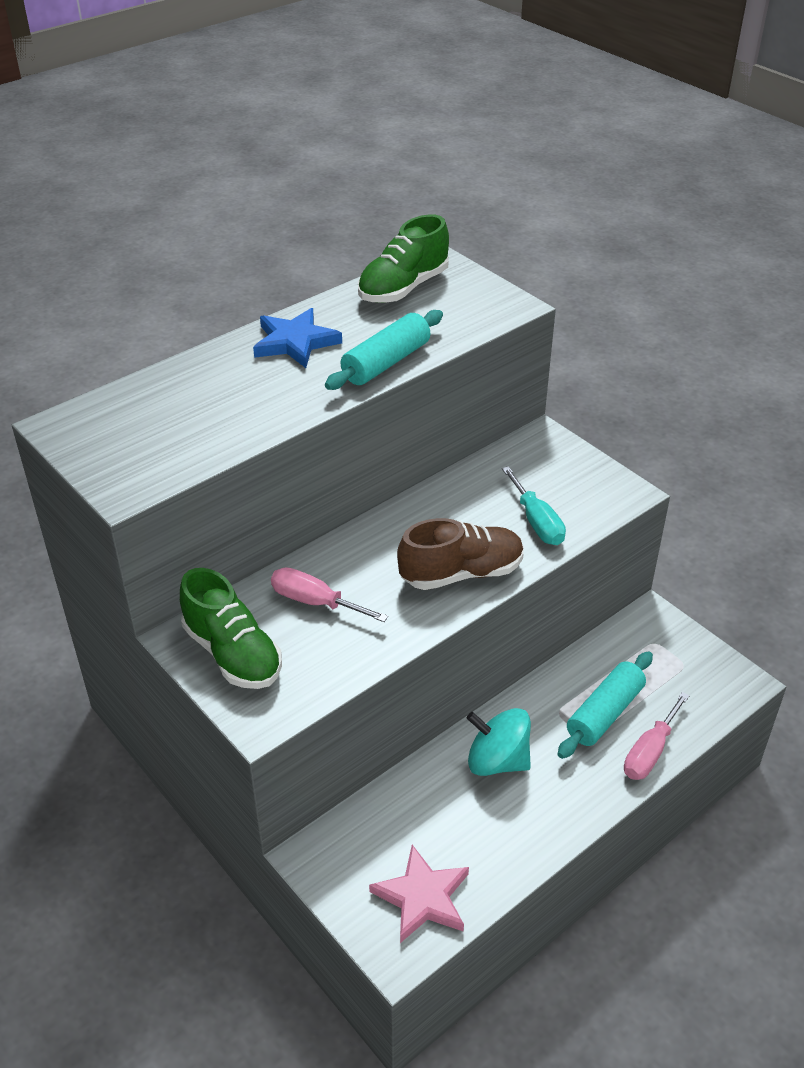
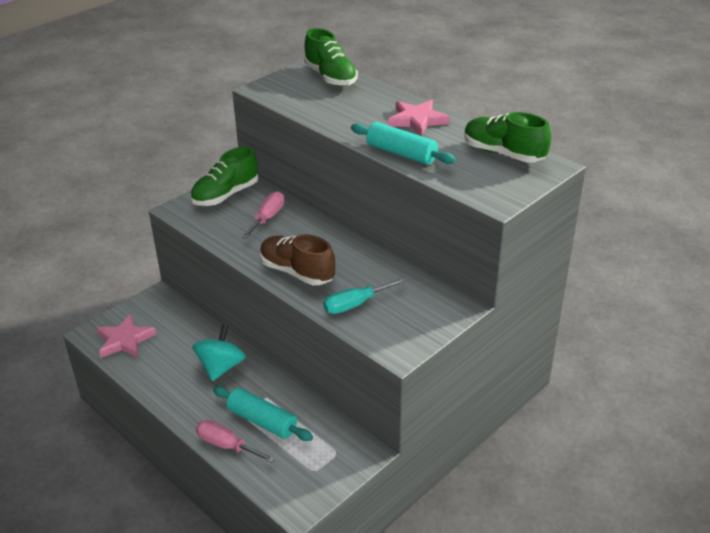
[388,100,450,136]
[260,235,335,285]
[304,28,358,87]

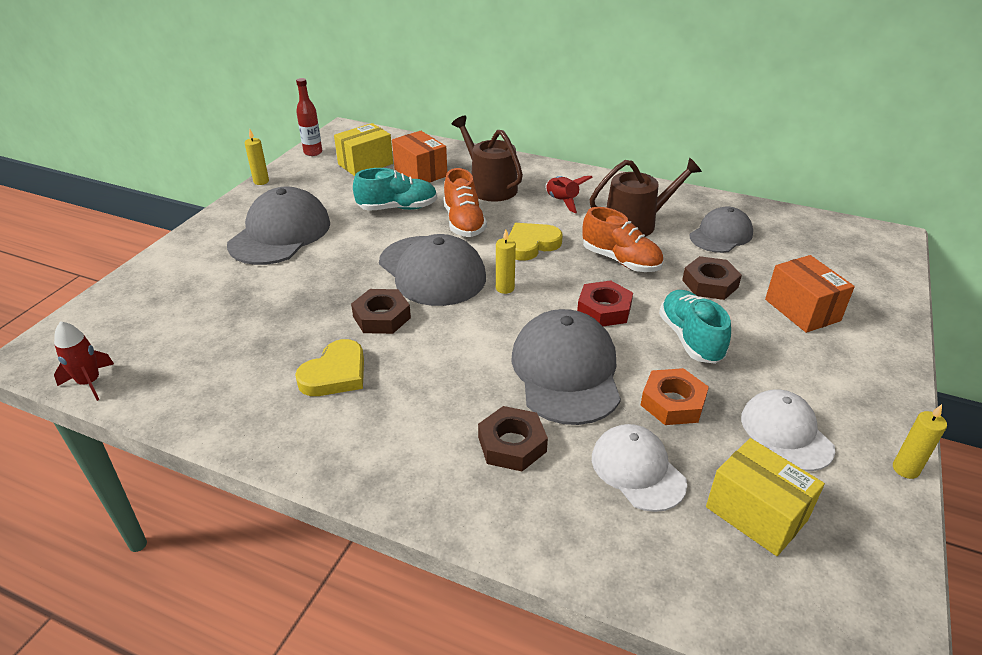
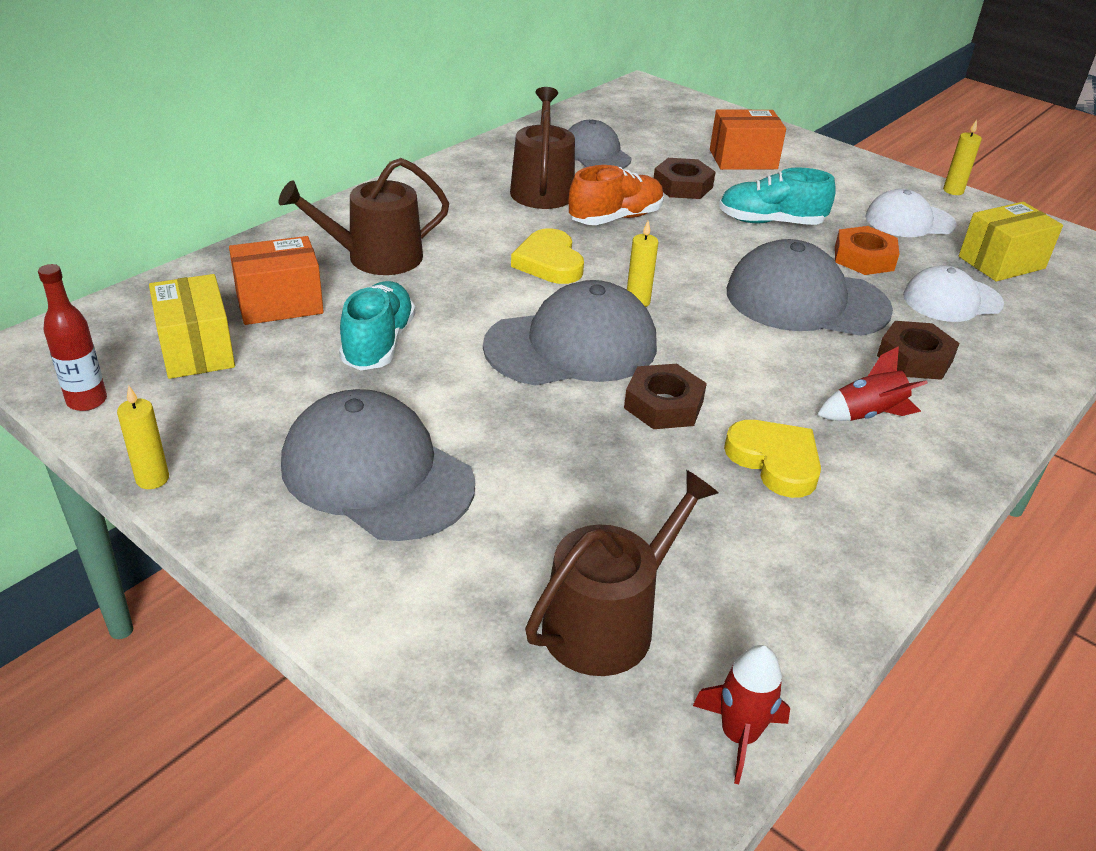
[443,168,487,237] (first image)
[817,346,928,421]
[577,280,633,326] (first image)
[525,470,718,676]

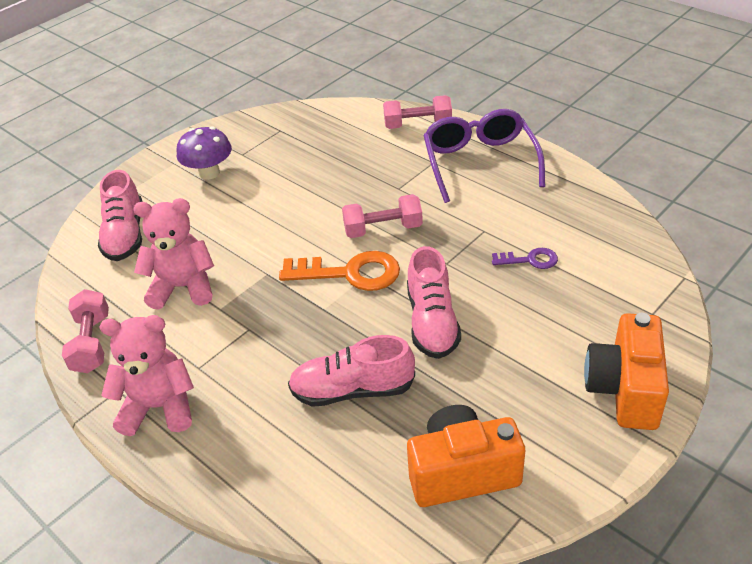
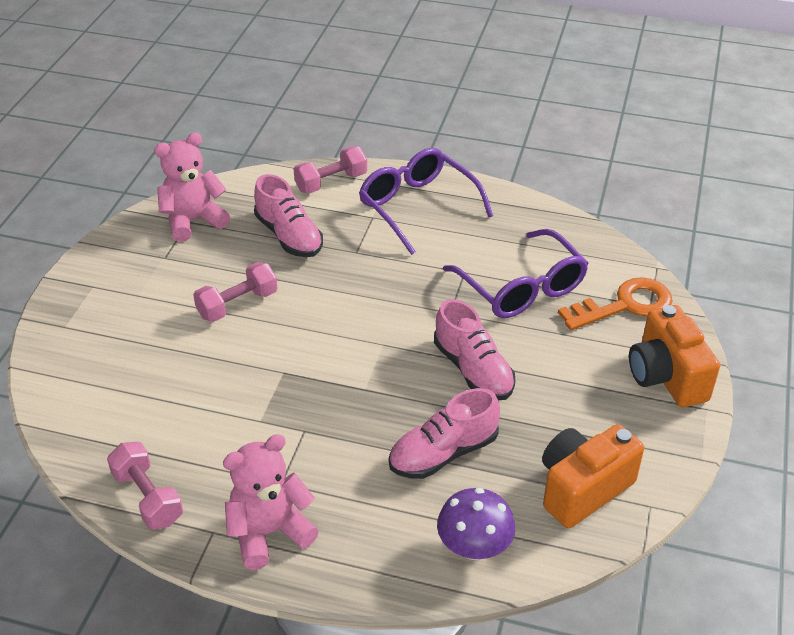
[254,174,323,257]
[154,133,230,242]
[437,488,515,560]
[558,277,672,330]
[193,262,278,322]
[443,229,589,318]

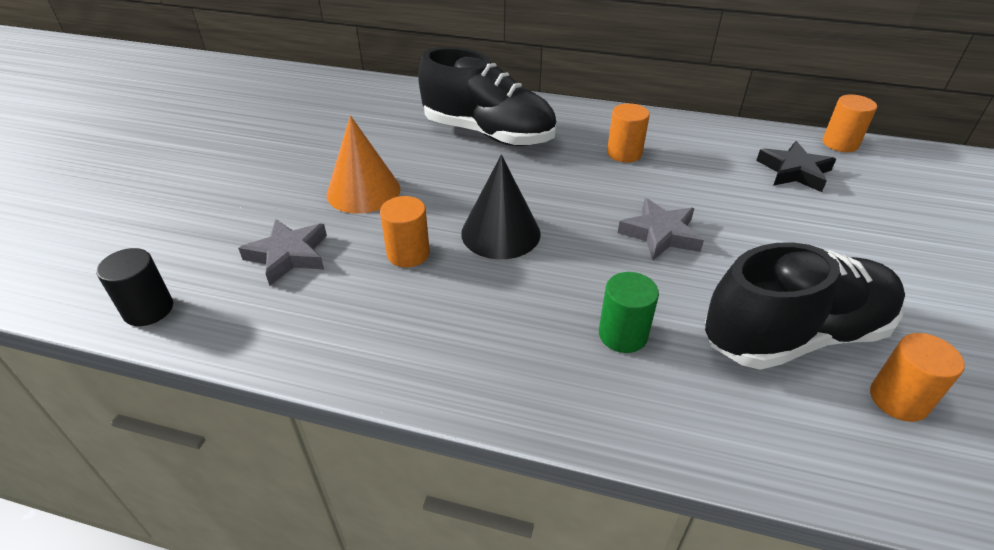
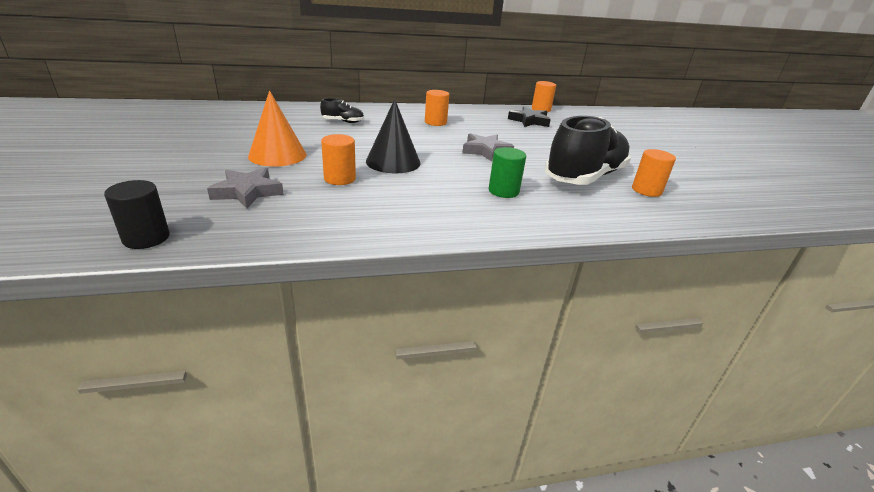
[320,98,364,123]

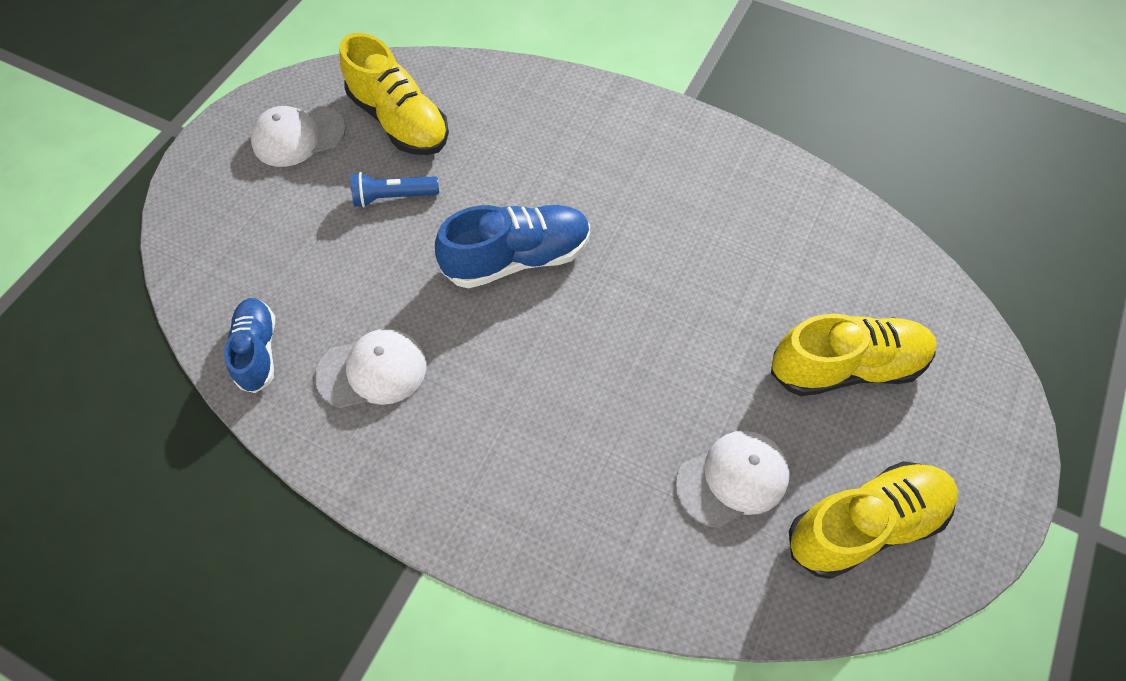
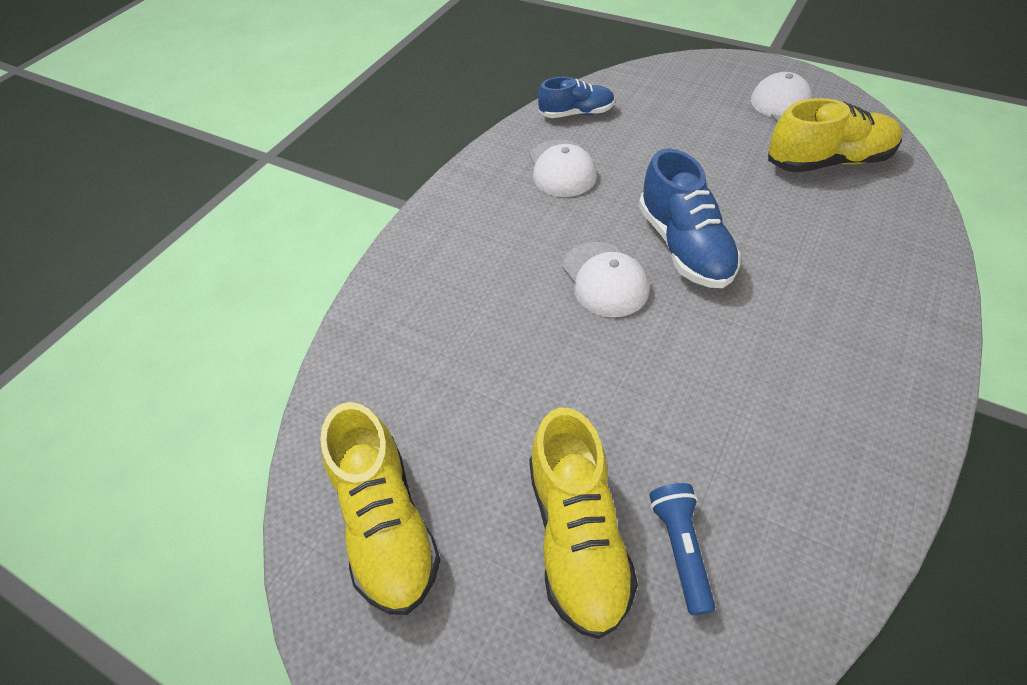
[768,98,902,173]
[649,483,715,615]
[562,242,649,317]

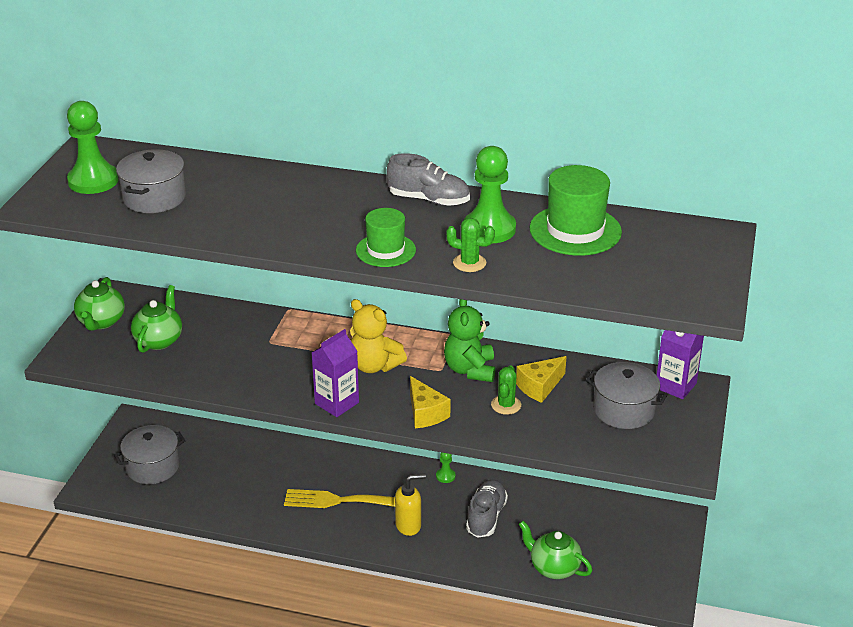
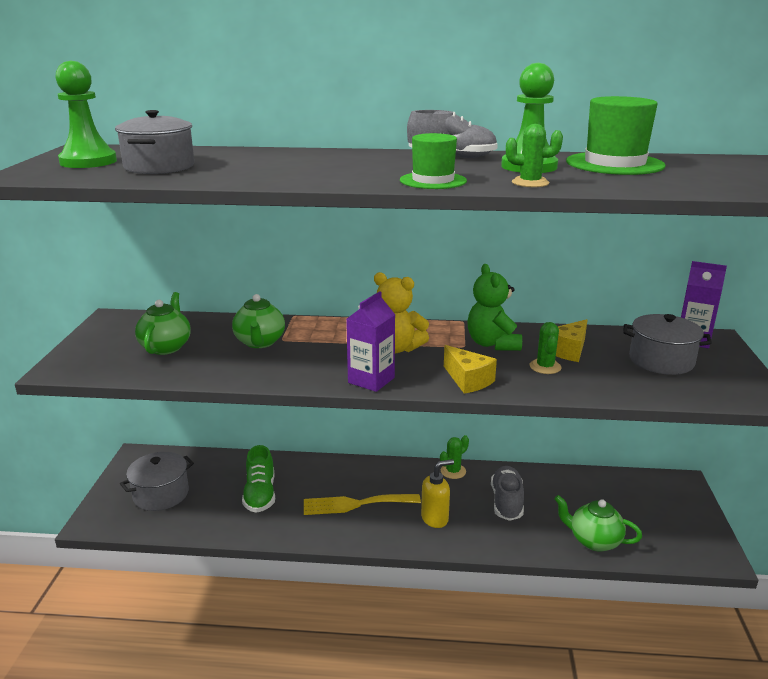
[232,294,285,348]
[440,435,469,479]
[242,445,275,513]

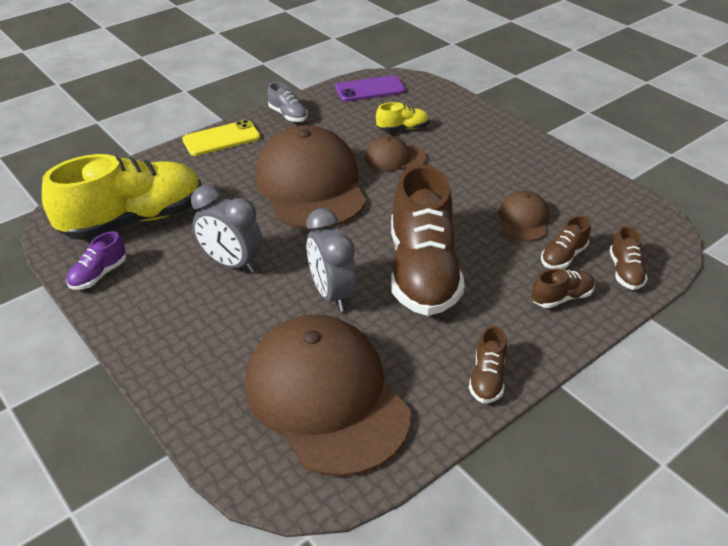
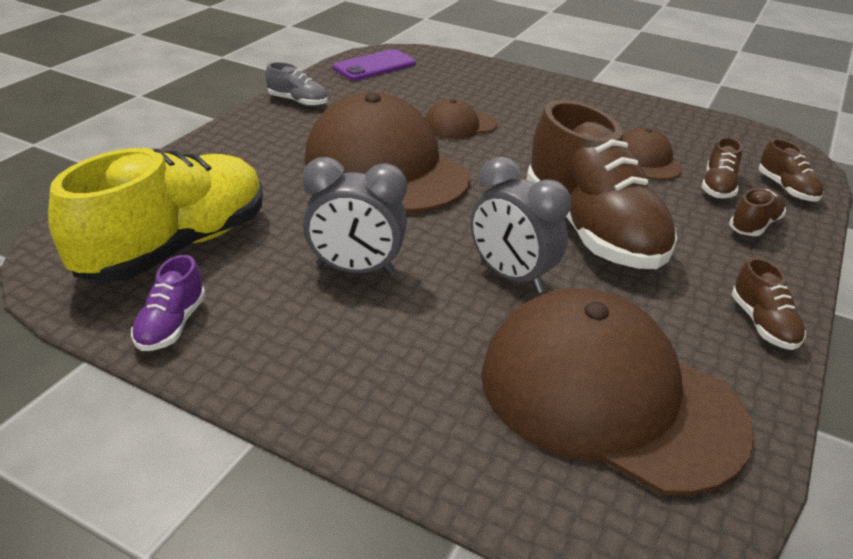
[182,120,260,156] (first image)
[376,102,429,131] (first image)

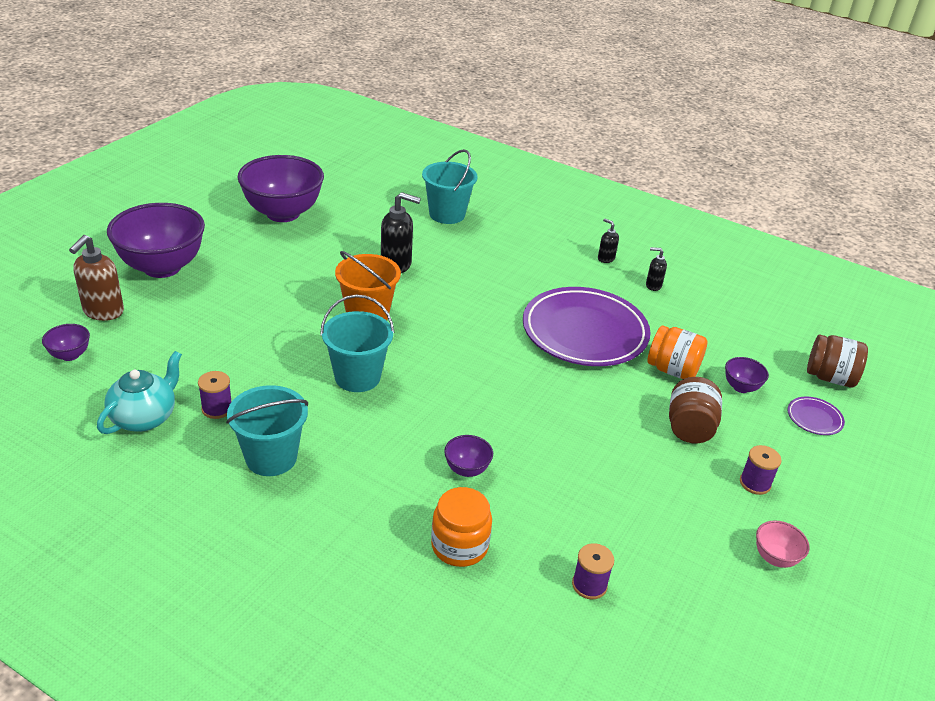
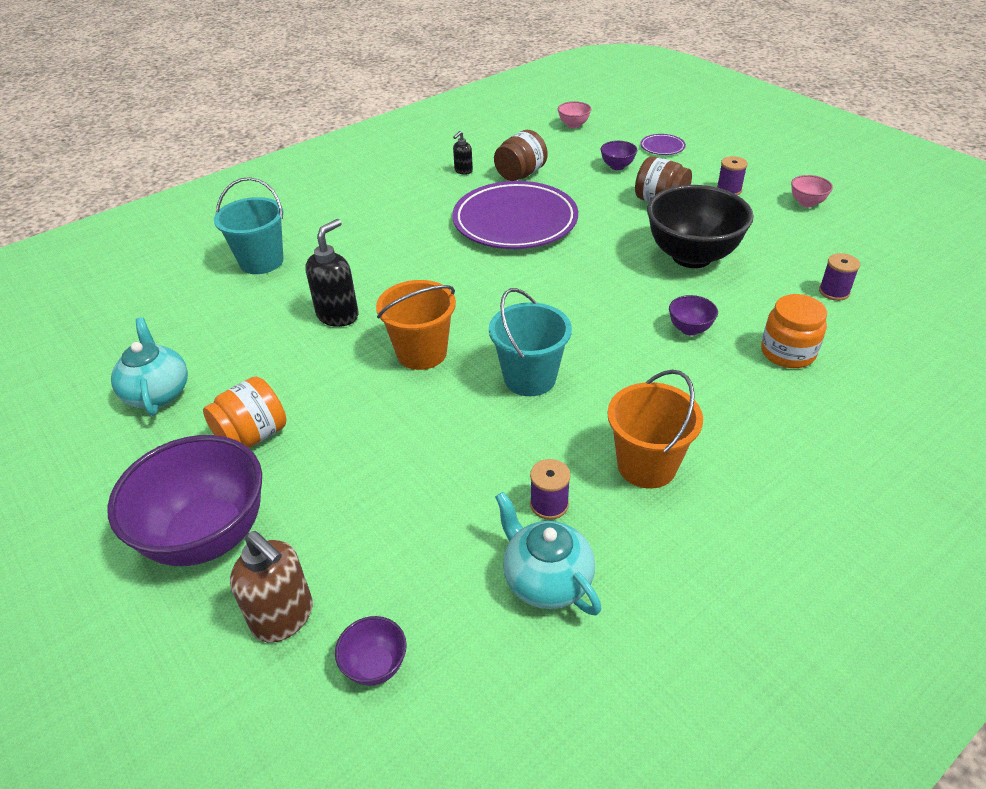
[607,370,703,489]
[111,317,188,416]
[598,218,619,263] (first image)
[203,376,287,448]
[494,130,548,181]
[558,101,591,128]
[647,185,754,268]

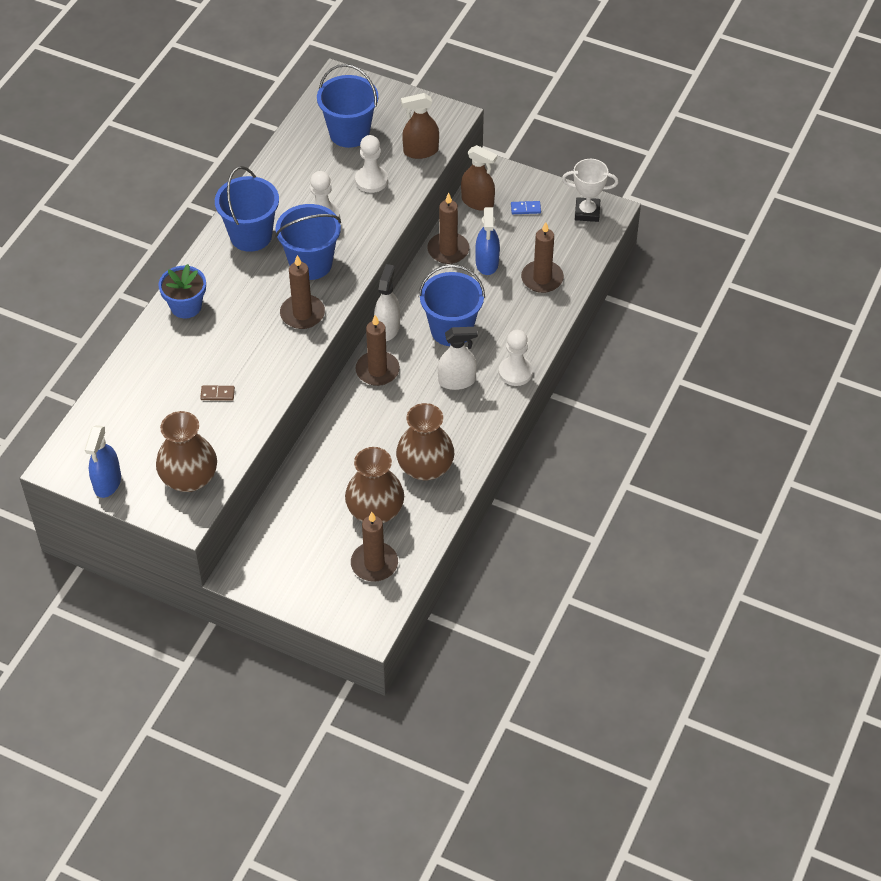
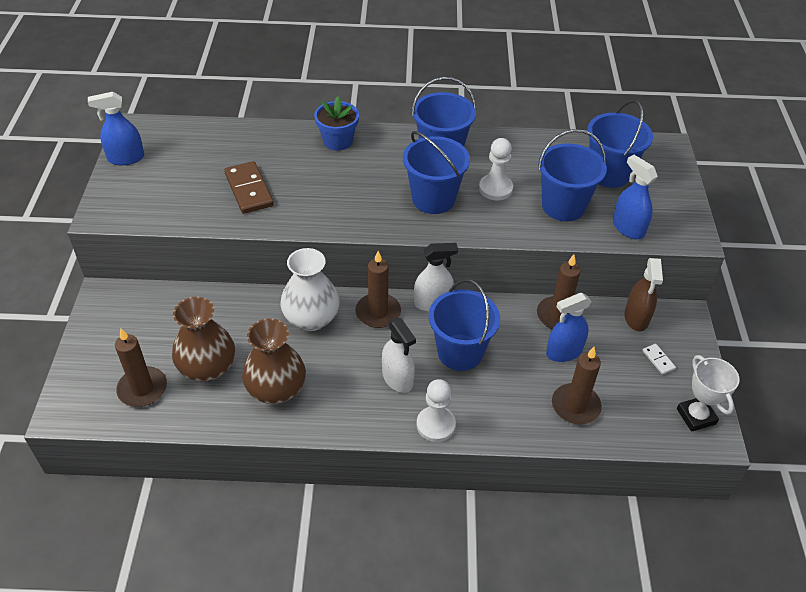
[156,411,217,492] (first image)
[224,161,274,214]
[280,255,325,329] (first image)
[538,129,607,221]
[613,155,658,239]
[642,344,676,375]
[280,248,340,331]

